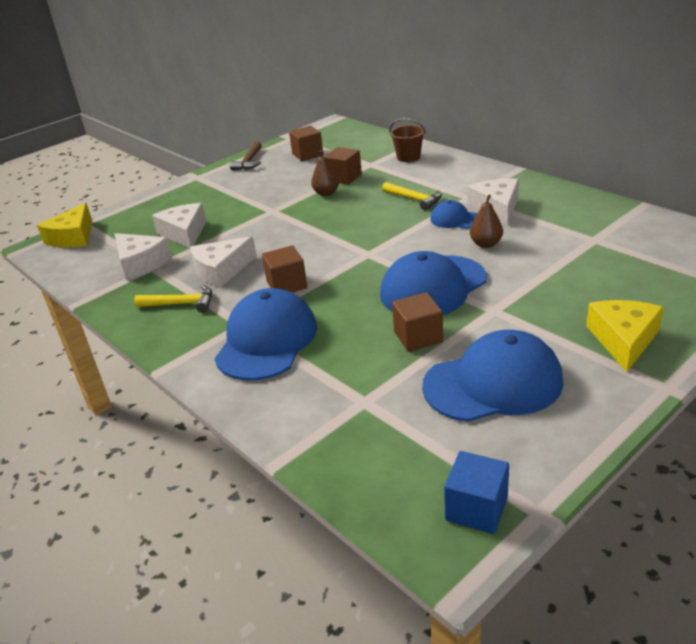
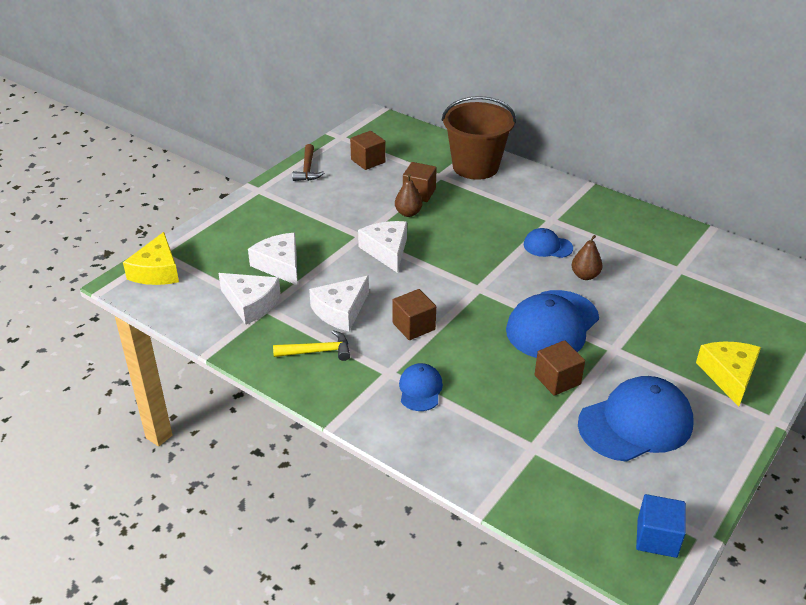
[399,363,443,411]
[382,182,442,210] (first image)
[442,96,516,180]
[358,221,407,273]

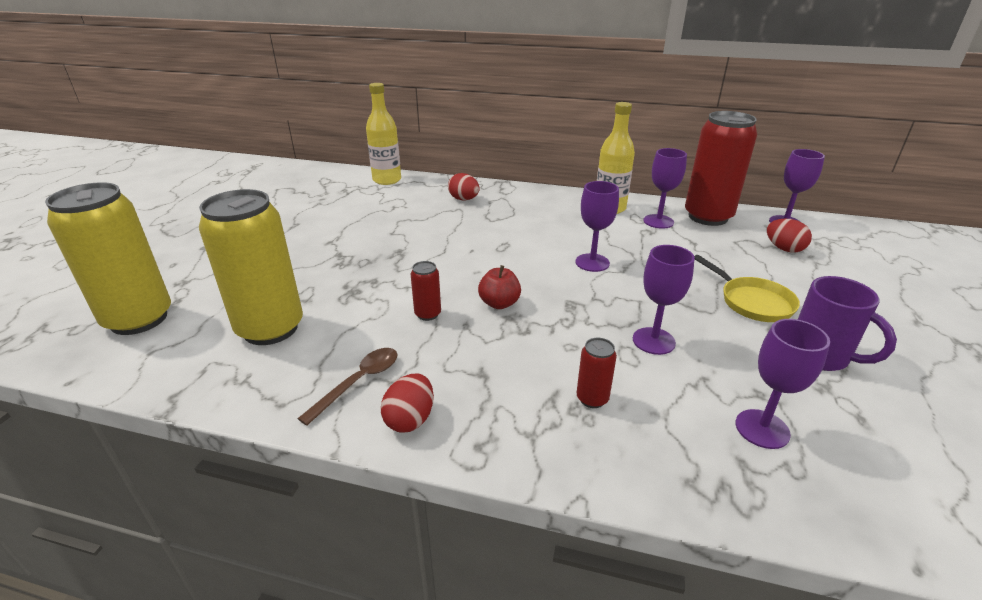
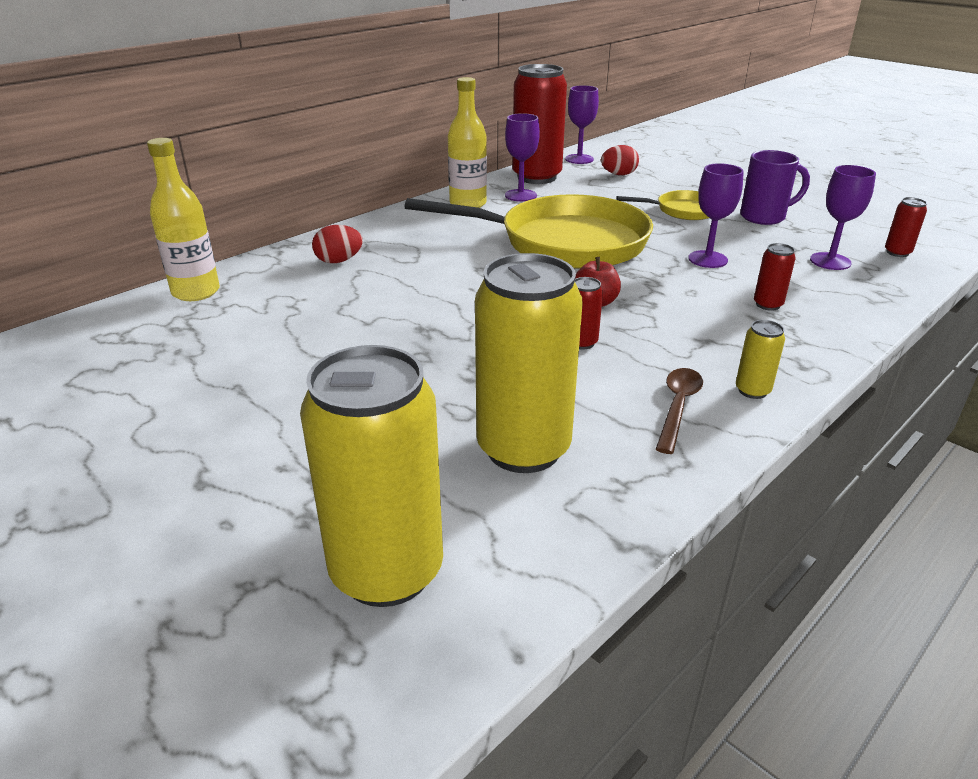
[656,368,703,454]
[736,320,785,399]
[405,194,653,269]
[885,197,927,257]

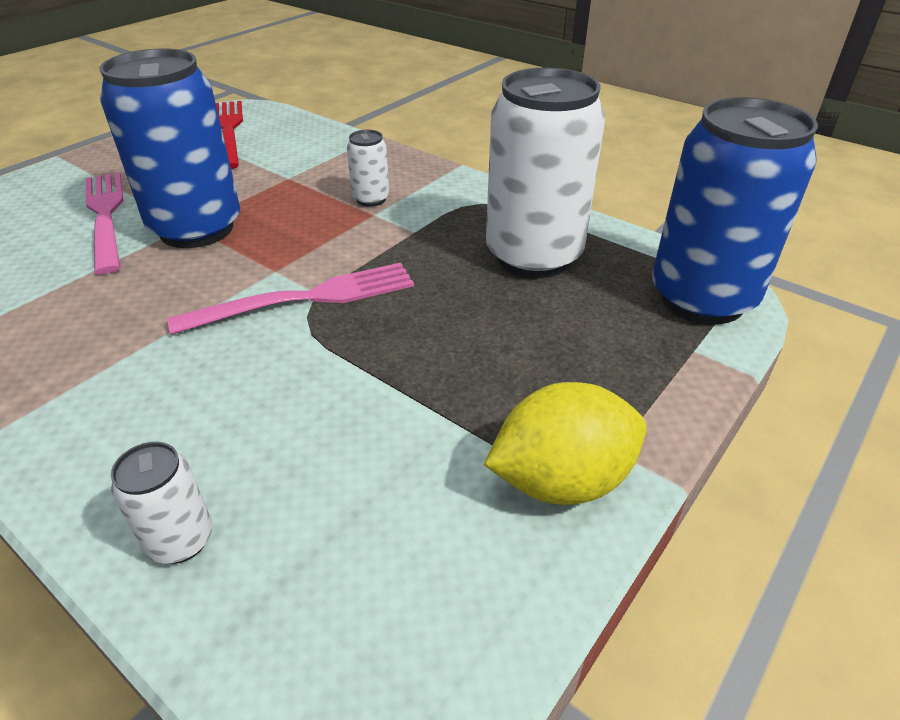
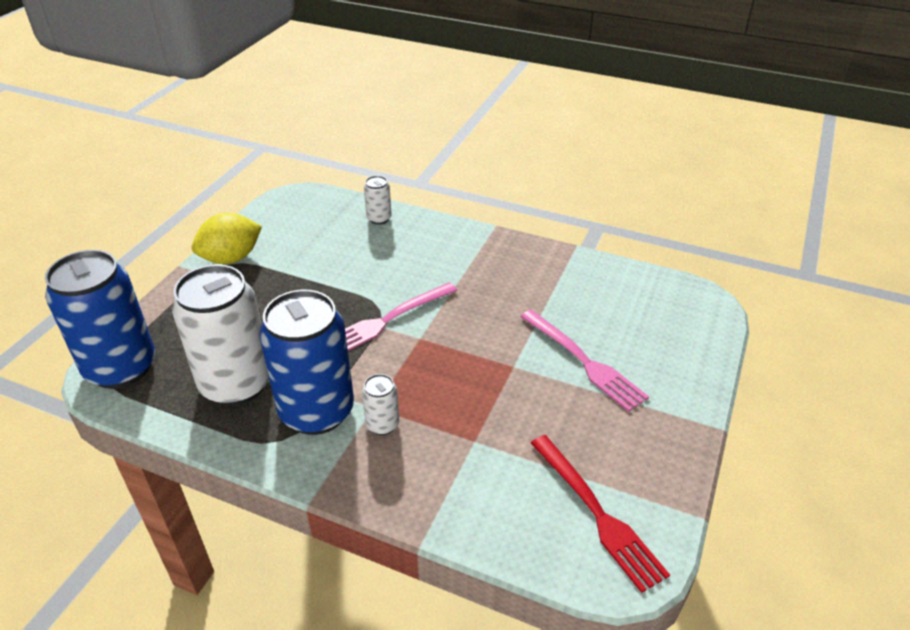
[260,290,354,435]

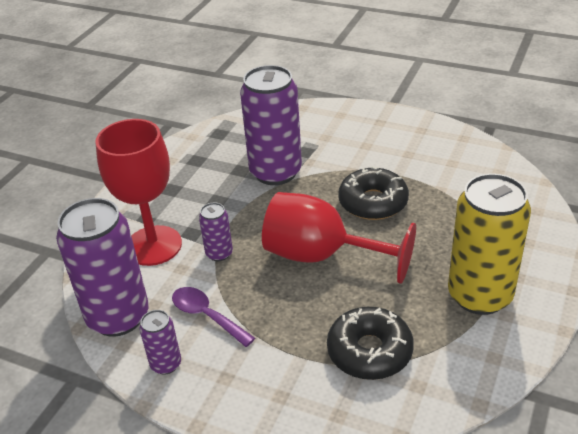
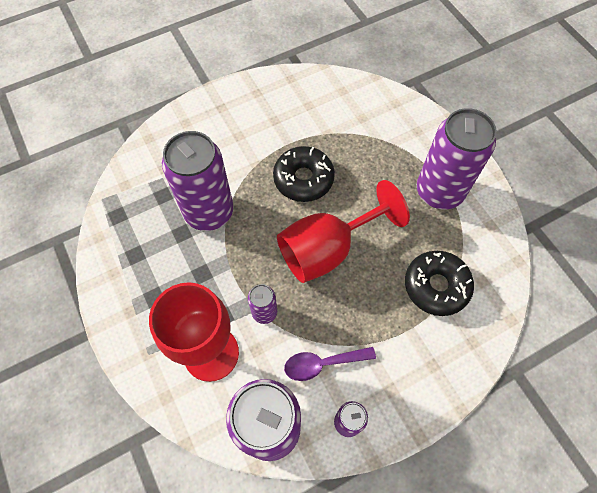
[417,108,497,209]

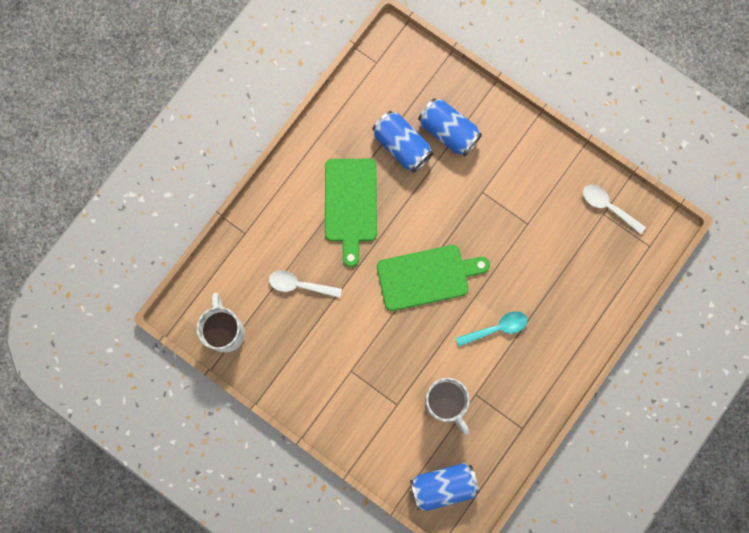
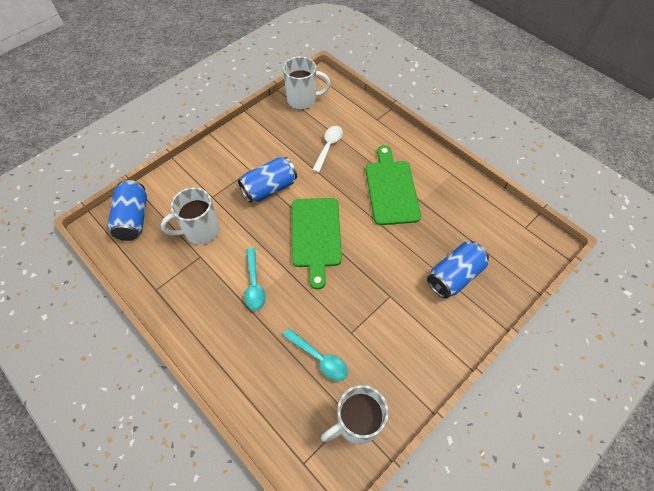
[366,145,421,225]
[238,157,297,203]
[321,385,388,445]
[283,328,348,381]

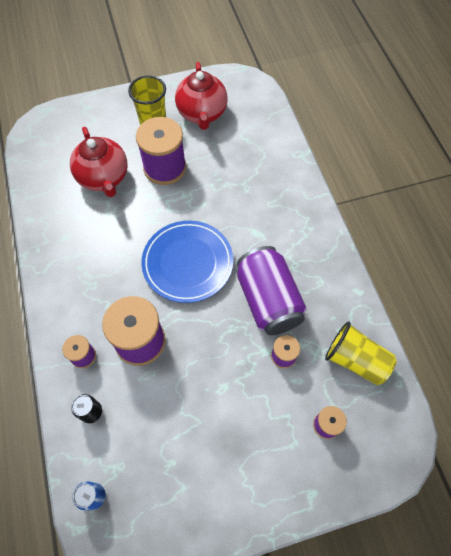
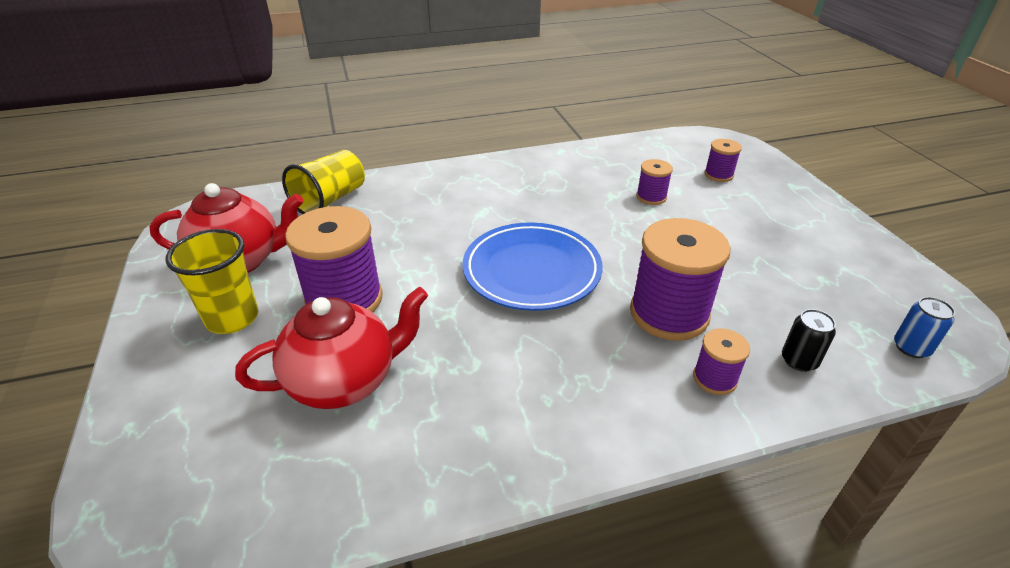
[237,246,307,335] (first image)
[282,150,365,214]

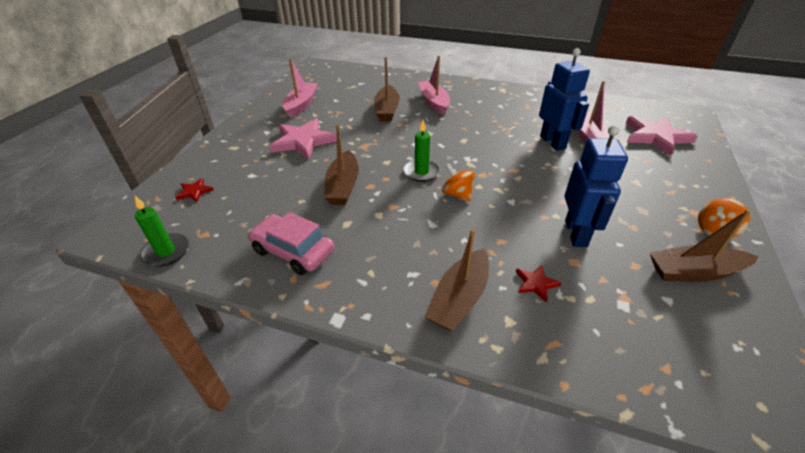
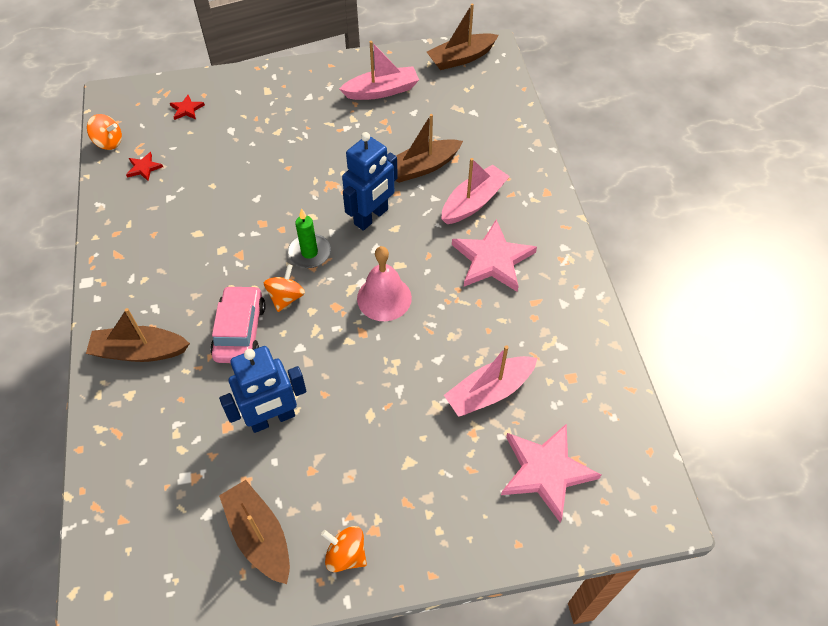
[87,114,122,150]
[210,285,266,363]
[452,219,537,292]
[427,4,499,70]
[126,152,163,181]
[342,132,398,231]
[357,246,412,321]

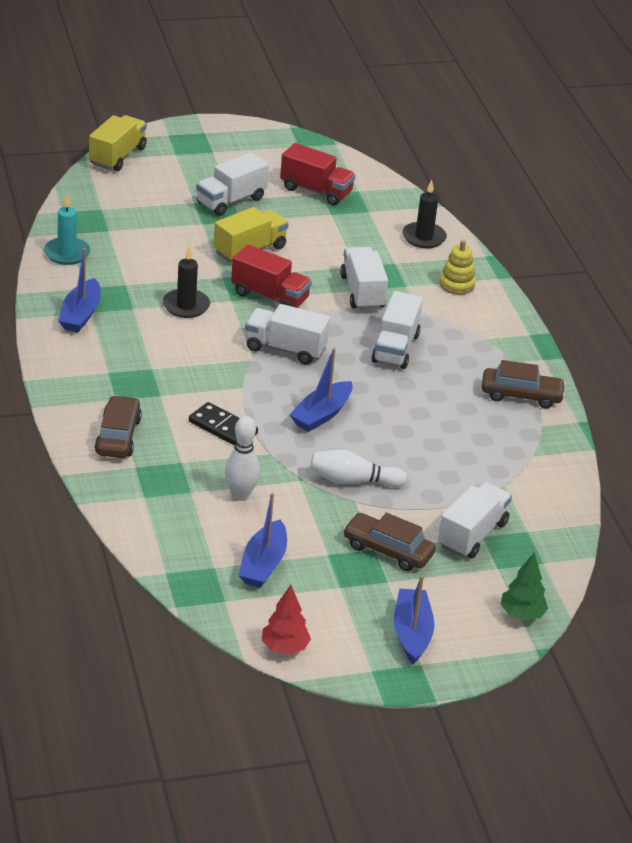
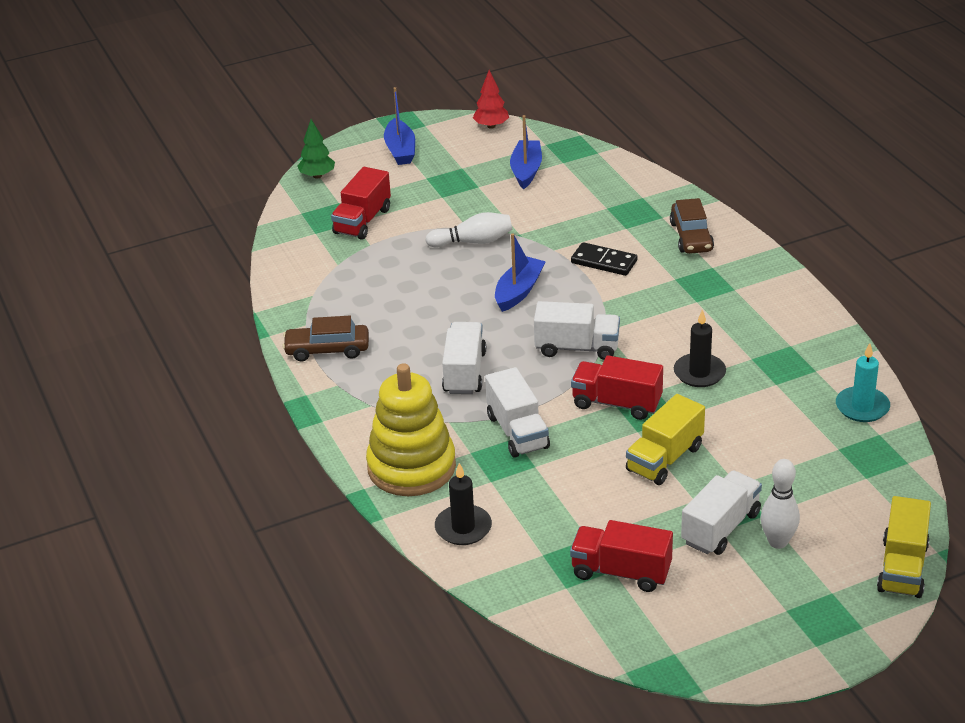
[58,248,101,332] (first image)
[761,459,800,549]
[343,512,436,571] (first image)
[331,167,391,240]
[366,363,456,496]

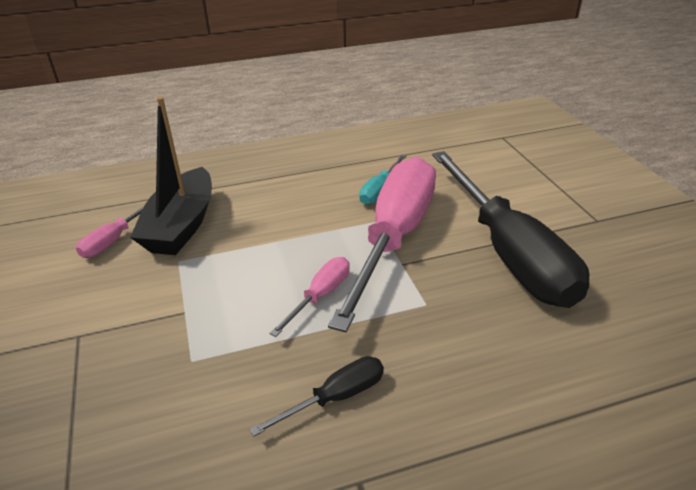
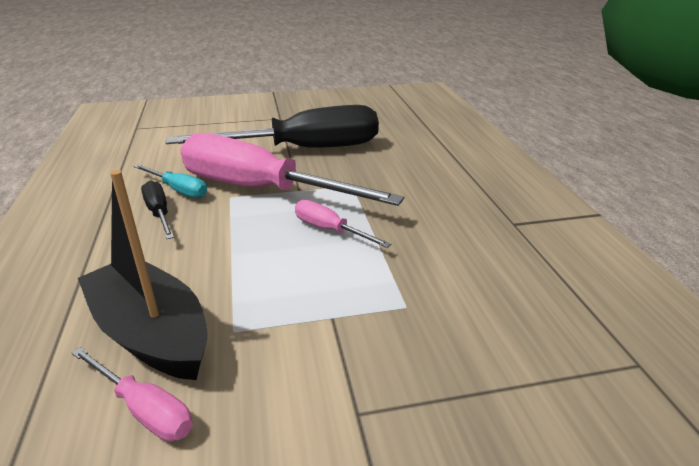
[78,170,208,380]
[141,181,174,239]

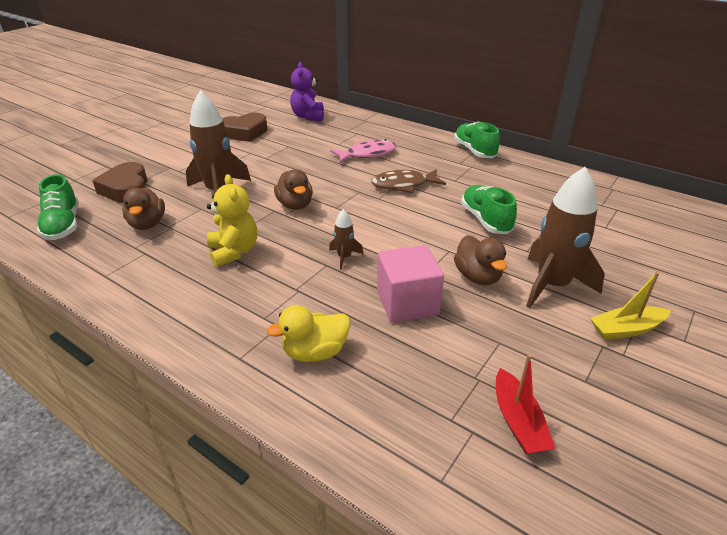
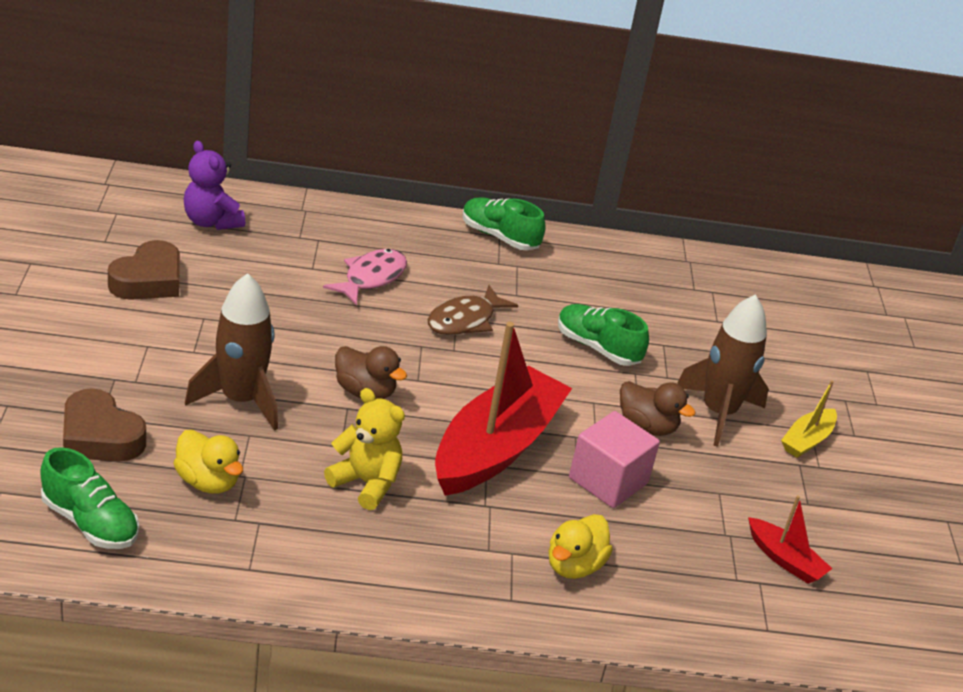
[174,430,243,494]
[435,322,572,496]

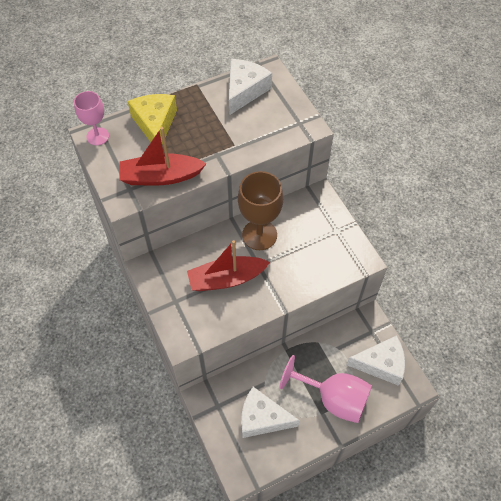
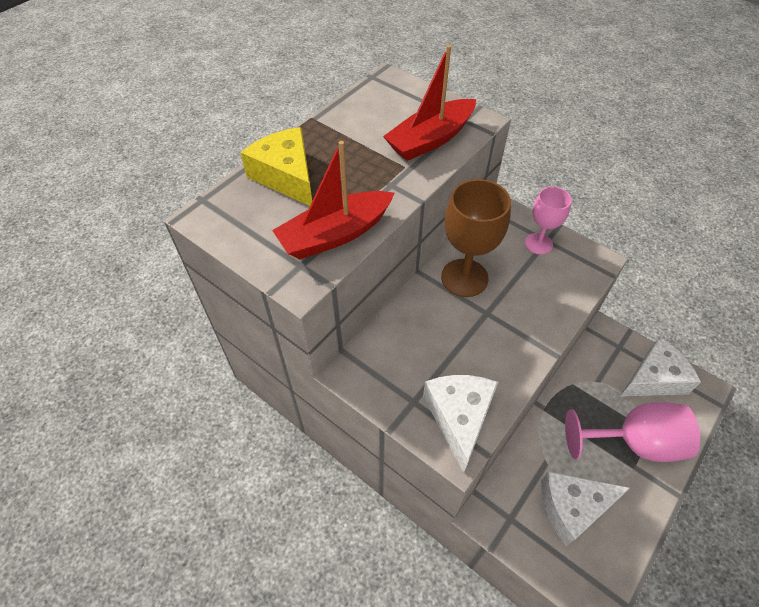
[525,187,572,255]
[383,45,476,161]
[423,375,498,473]

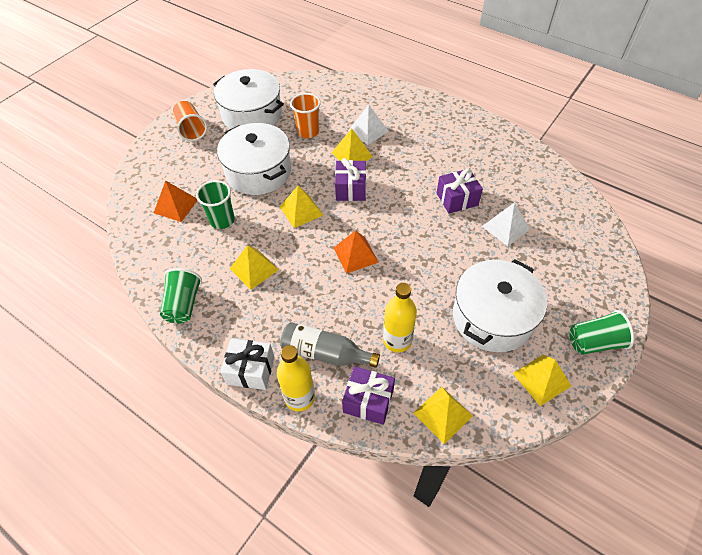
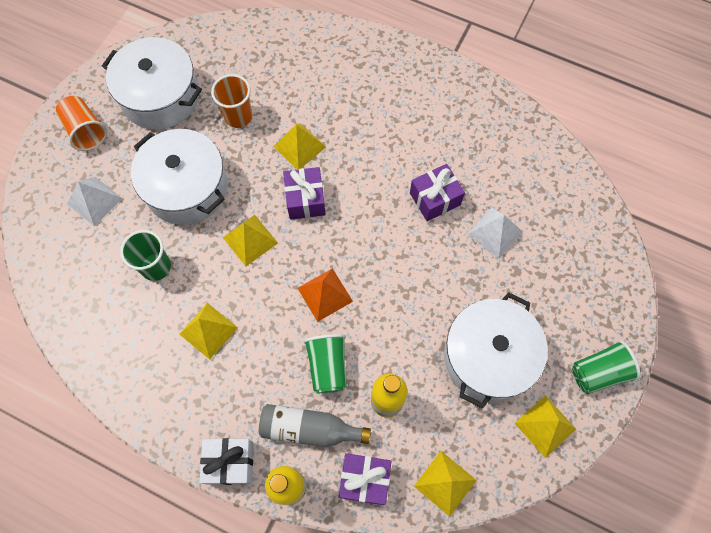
[154,180,198,222] (first image)
[303,334,347,393]
[67,177,122,226]

